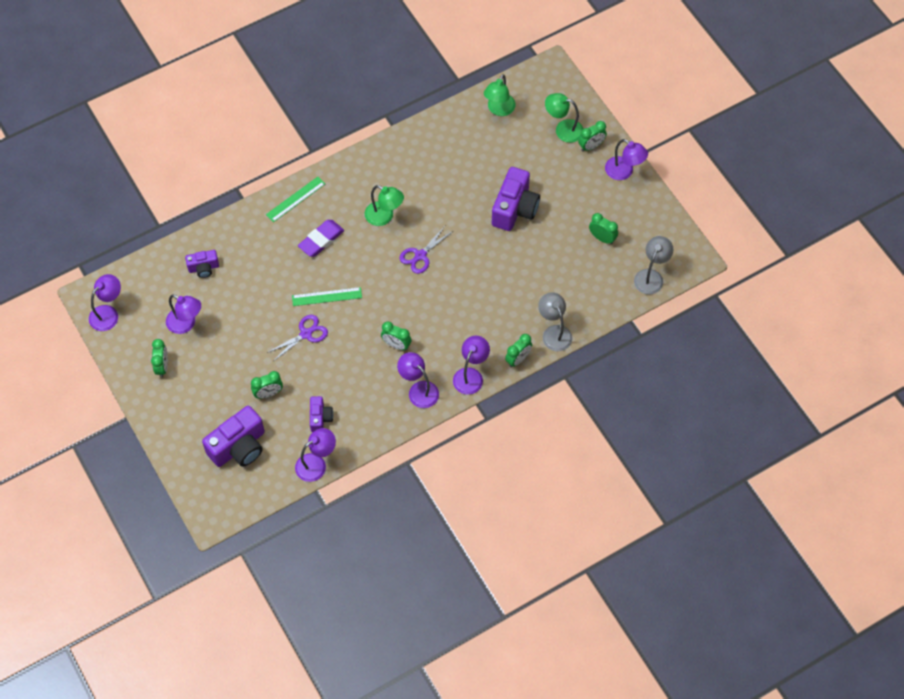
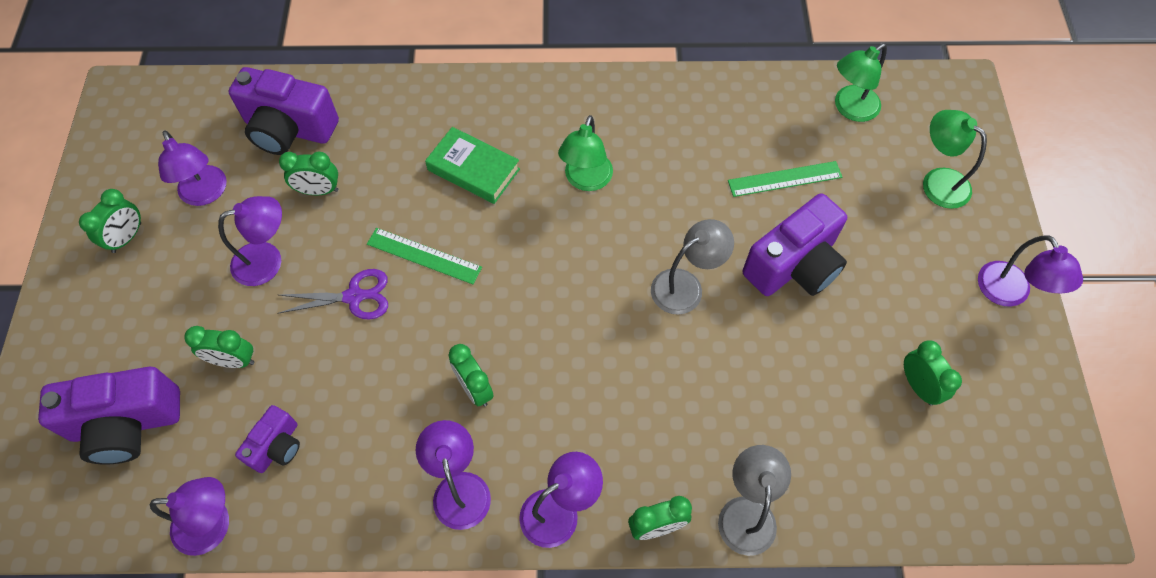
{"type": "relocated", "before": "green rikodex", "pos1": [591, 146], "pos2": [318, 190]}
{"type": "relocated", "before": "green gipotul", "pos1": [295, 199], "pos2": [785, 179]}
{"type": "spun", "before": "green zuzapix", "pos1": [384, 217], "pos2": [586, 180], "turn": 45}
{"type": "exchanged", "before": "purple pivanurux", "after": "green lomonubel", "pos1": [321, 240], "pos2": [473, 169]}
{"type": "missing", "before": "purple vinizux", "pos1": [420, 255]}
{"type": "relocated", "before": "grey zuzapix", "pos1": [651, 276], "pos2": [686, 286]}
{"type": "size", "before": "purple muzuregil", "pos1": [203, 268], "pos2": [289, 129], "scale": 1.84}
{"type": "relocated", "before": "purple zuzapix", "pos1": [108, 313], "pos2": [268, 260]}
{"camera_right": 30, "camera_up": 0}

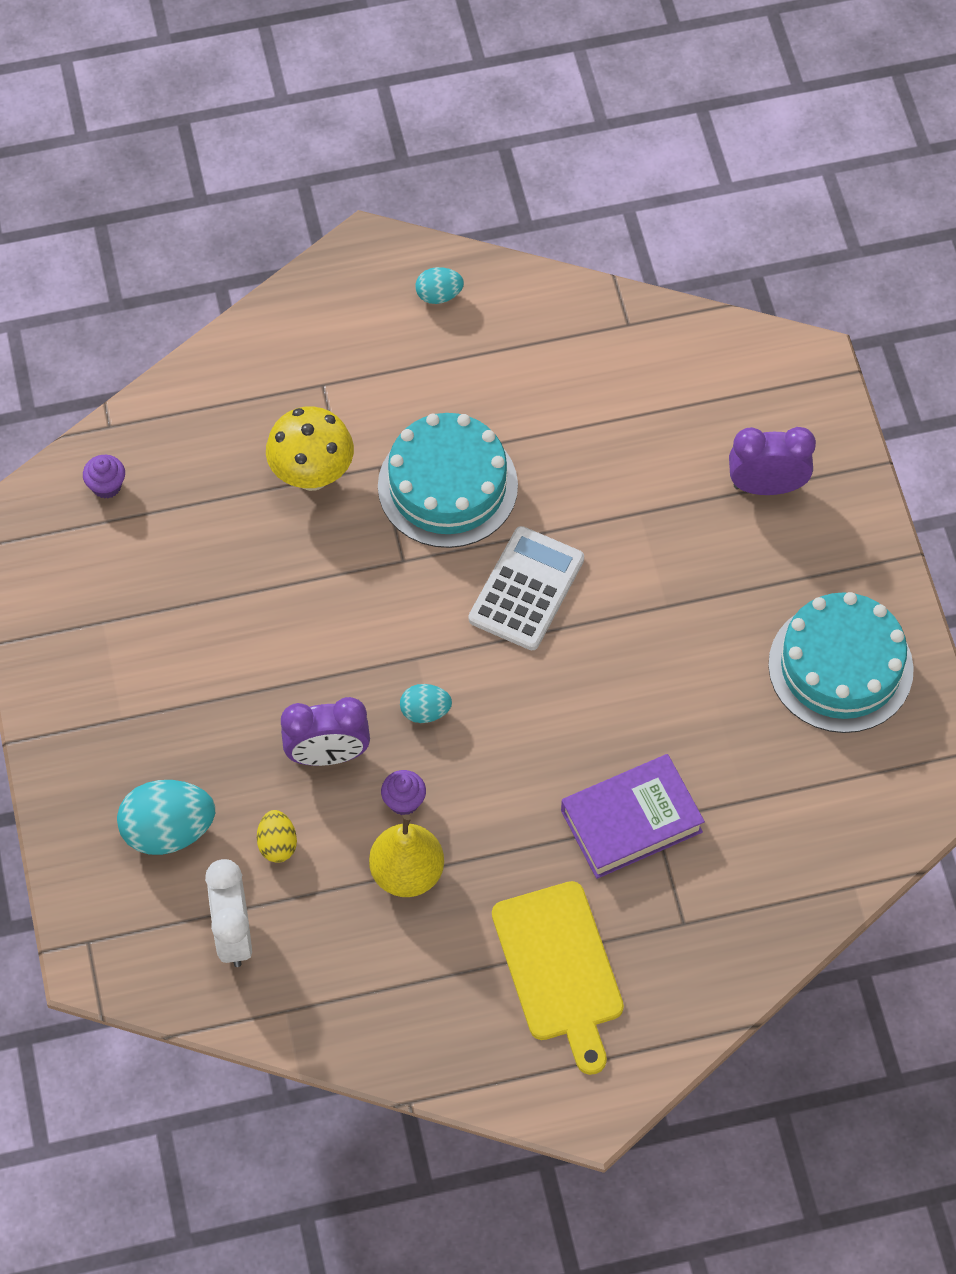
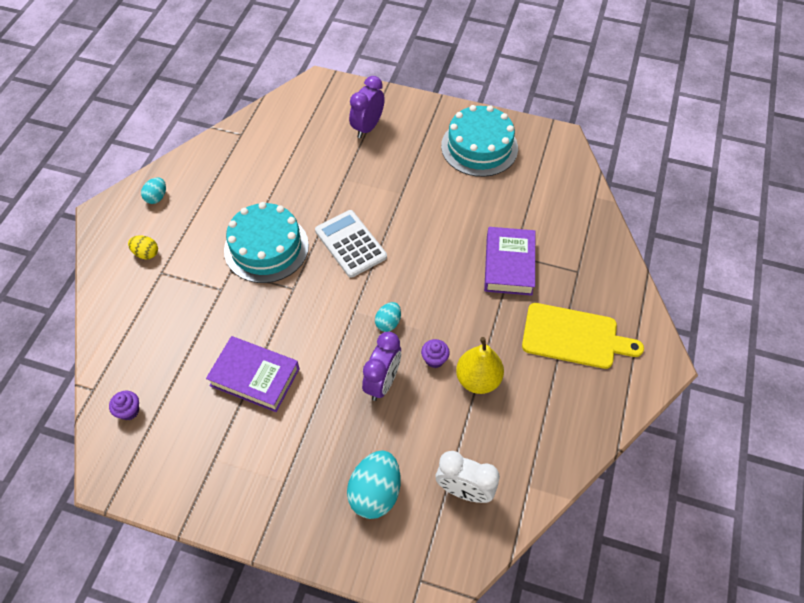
{"type": "missing", "before": "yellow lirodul", "pos1": [312, 475]}
{"type": "relocated", "before": "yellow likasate", "pos1": [277, 844], "pos2": [146, 253]}
{"type": "appeared", "after": "purple lomonubel", "pos2": [255, 377]}
{"camera_right": -60, "camera_up": -5}

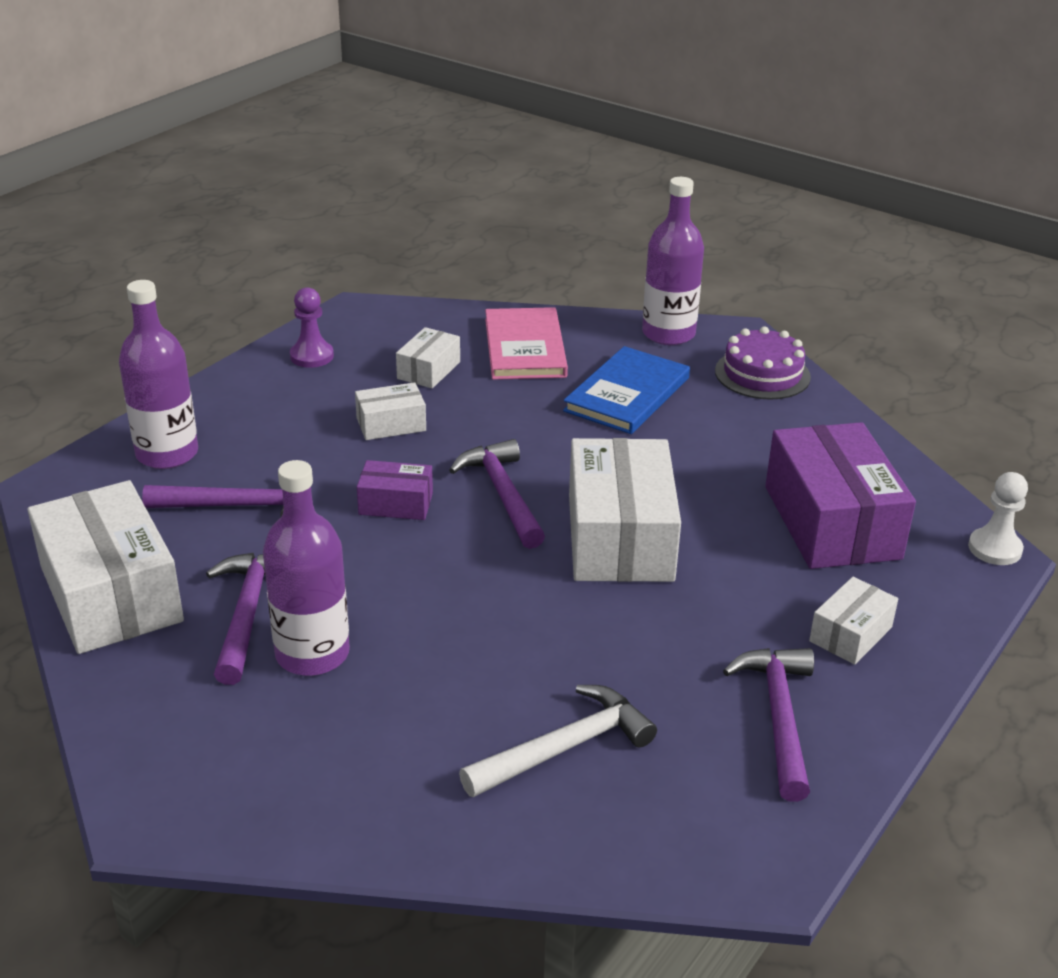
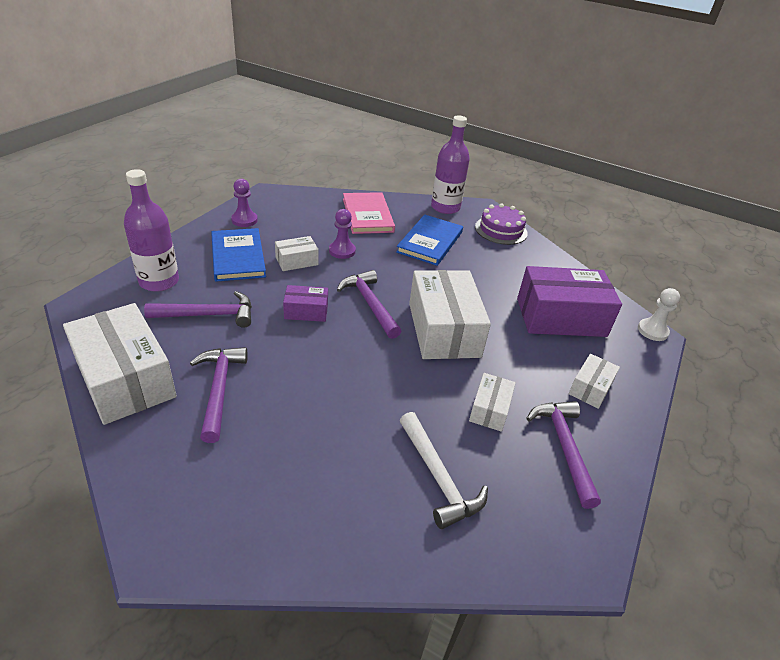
{"type": "relocated", "before": "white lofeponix", "pos1": [428, 370], "pos2": [490, 409]}
{"type": "spun", "before": "purple lofeponix", "pos1": [832, 522], "pos2": [561, 317], "turn": -75}
{"type": "missing", "before": "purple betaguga", "pos1": [312, 654]}
{"type": "spun", "before": "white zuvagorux", "pos1": [564, 747], "pos2": [438, 477], "turn": 105}
{"type": "appeared", "after": "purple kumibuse", "pos2": [342, 251]}
{"type": "appeared", "after": "blue lomonubel", "pos2": [238, 257]}
{"camera_right": -10, "camera_up": 5}

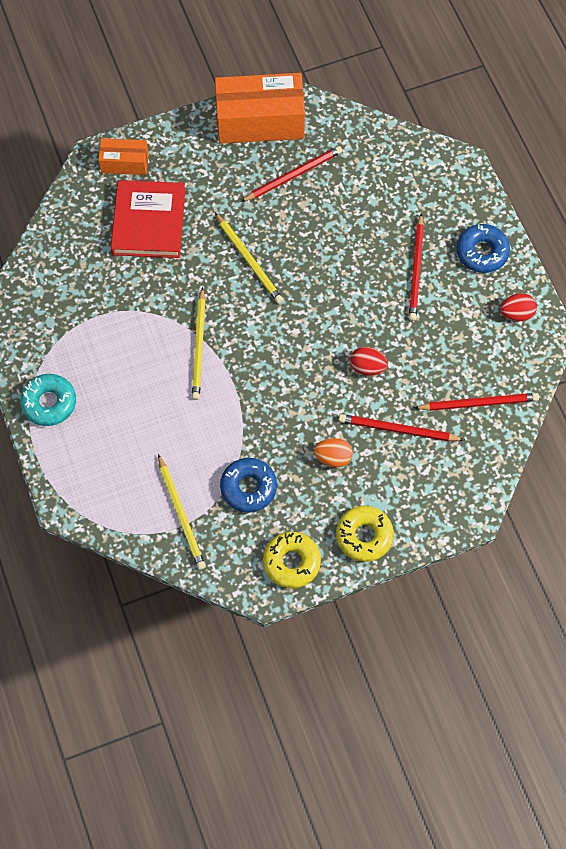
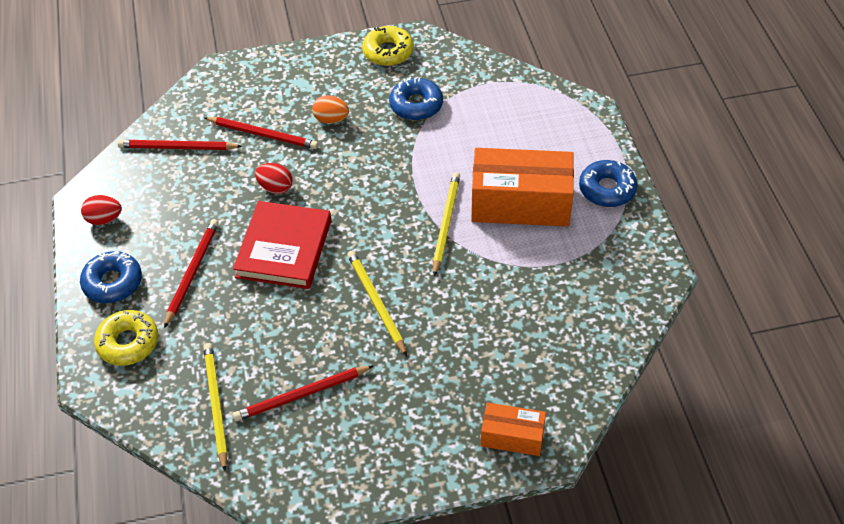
{"type": "relocated", "before": "orange lofeponix", "pos1": [260, 121], "pos2": [520, 203]}
{"type": "relocated", "before": "red lomonubel", "pos1": [149, 222], "pos2": [284, 248]}
{"type": "colour", "before": "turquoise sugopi", "after": "blue sugopi", "pos1": [49, 403], "pos2": [607, 189]}
{"type": "relocated", "before": "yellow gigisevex", "pos1": [181, 514], "pos2": [216, 405]}
{"type": "relocated", "before": "yellow sugopi", "pos1": [364, 536], "pos2": [128, 343]}
{"camera_right": -170, "camera_up": -15}

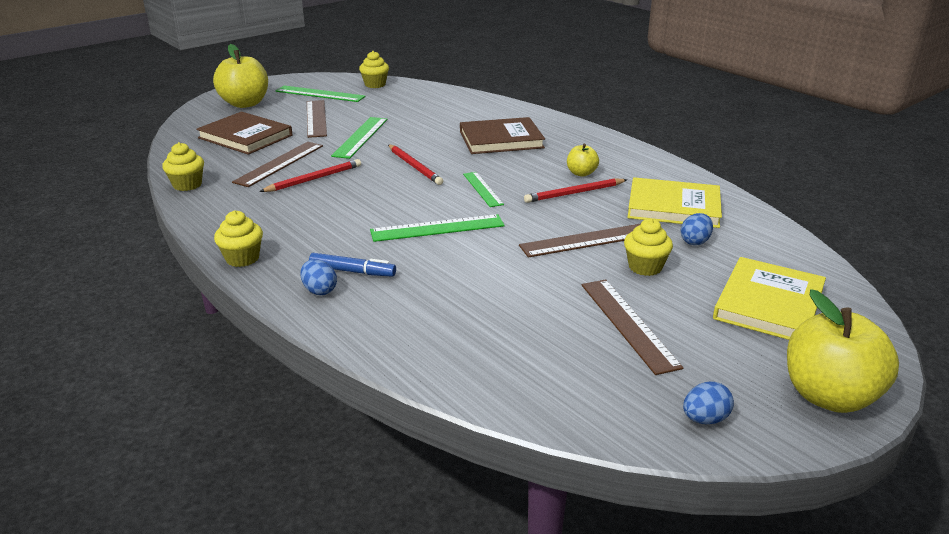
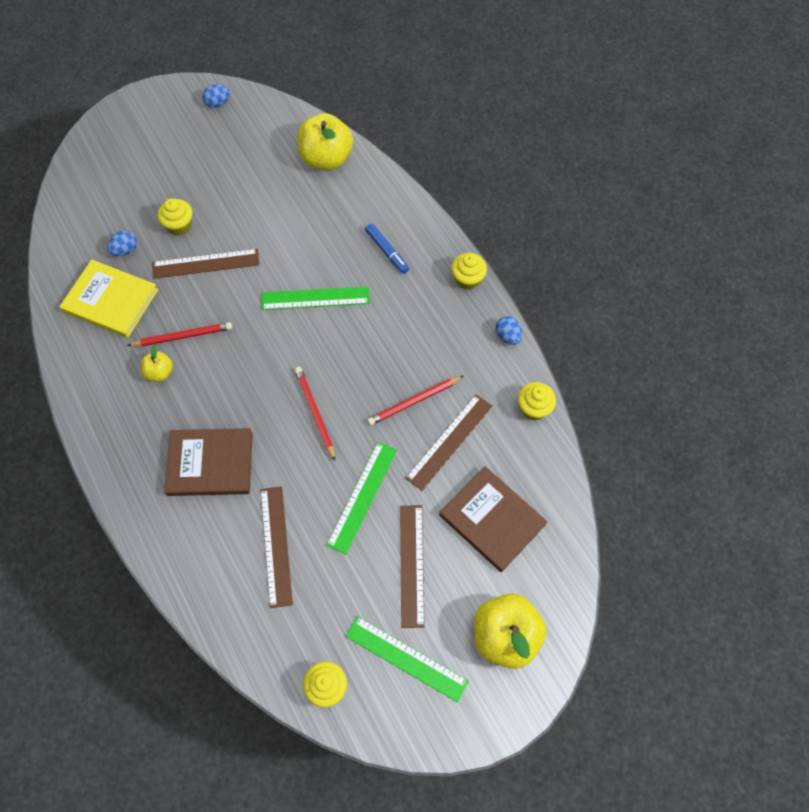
{"type": "missing", "before": "green gipotul", "pos1": [482, 189]}
{"type": "spun", "before": "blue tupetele", "pos1": [352, 271], "pos2": [387, 251], "turn": -150}
{"type": "missing", "before": "yellow lomonubel", "pos1": [769, 304]}
{"type": "relocated", "before": "blue likasate", "pos1": [319, 290], "pos2": [507, 336]}
{"type": "relocated", "before": "brown gipotul", "pos1": [628, 324], "pos2": [276, 545]}
{"type": "relocated", "before": "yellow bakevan", "pos1": [829, 396], "pos2": [326, 158]}
{"camera_right": -170, "camera_up": 35}

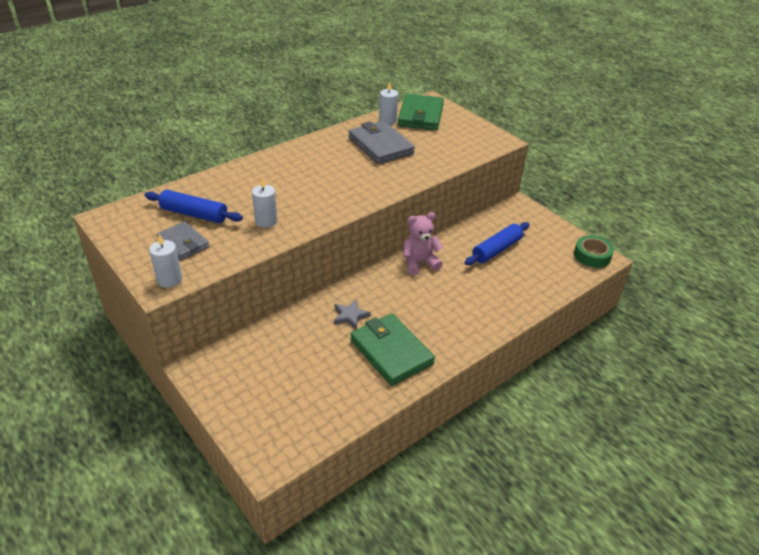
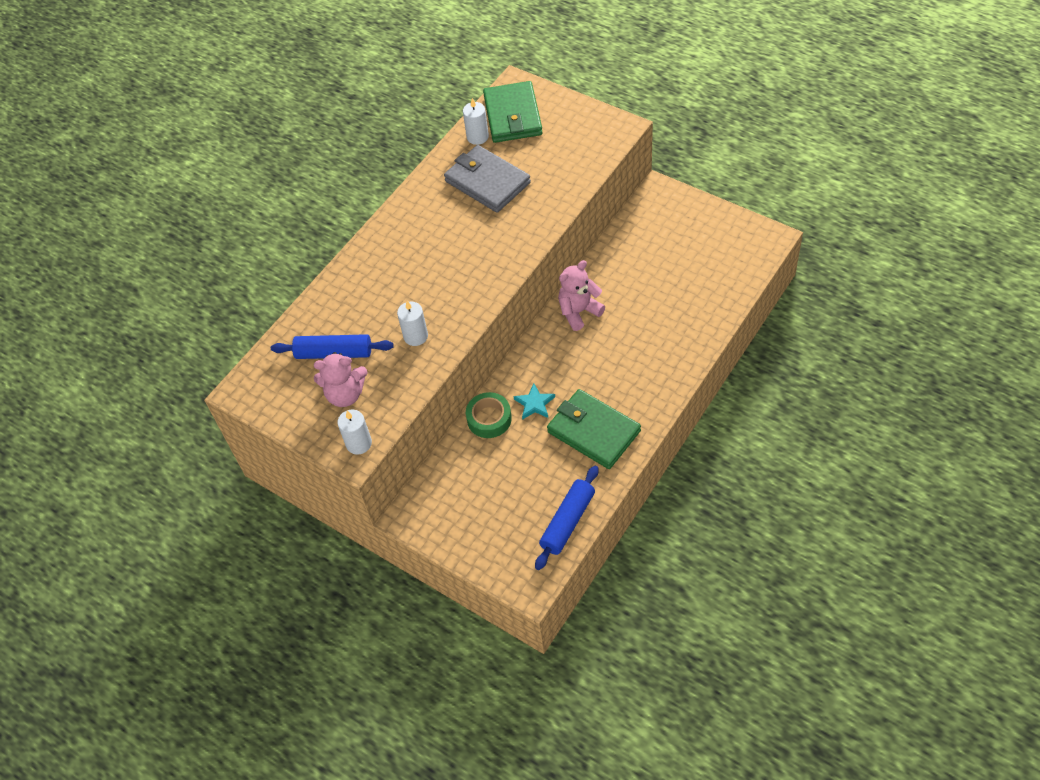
{"type": "exchanged", "before": "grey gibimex", "after": "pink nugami", "pos1": [183, 243], "pos2": [345, 394]}
{"type": "relocated", "before": "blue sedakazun", "pos1": [496, 250], "pos2": [567, 522]}
{"type": "relocated", "before": "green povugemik", "pos1": [592, 255], "pos2": [489, 419]}
{"type": "colour", "before": "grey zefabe", "after": "turquoise zefabe", "pos1": [350, 316], "pos2": [534, 403]}
{"camera_right": -10, "camera_up": 15}

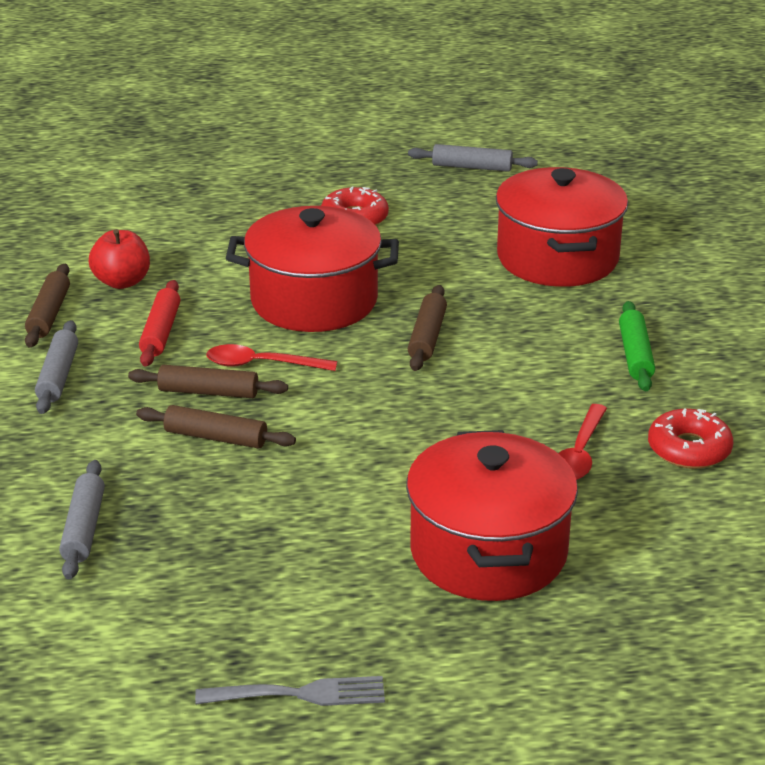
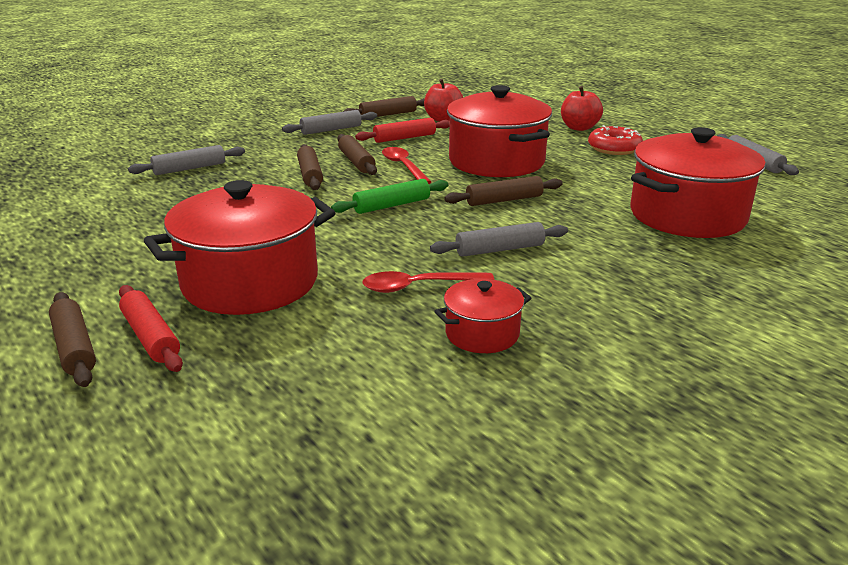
{"type": "relocated", "before": "green sedakazun", "pos1": [635, 355], "pos2": [391, 205]}
{"type": "exchanged", "before": "red sugopi", "after": "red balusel", "pos1": [689, 449], "pos2": [482, 334]}
{"type": "missing", "before": "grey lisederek", "pos1": [299, 694]}
{"type": "appeared", "after": "red bakevan", "pos2": [579, 128]}
{"type": "appeared", "after": "grey sedakazun", "pos2": [499, 249]}
{"type": "appeared", "after": "red sedakazun", "pos2": [151, 337]}
{"type": "appeared", "after": "brown sedakazun", "pos2": [74, 347]}
{"camera_right": 60, "camera_up": -5}

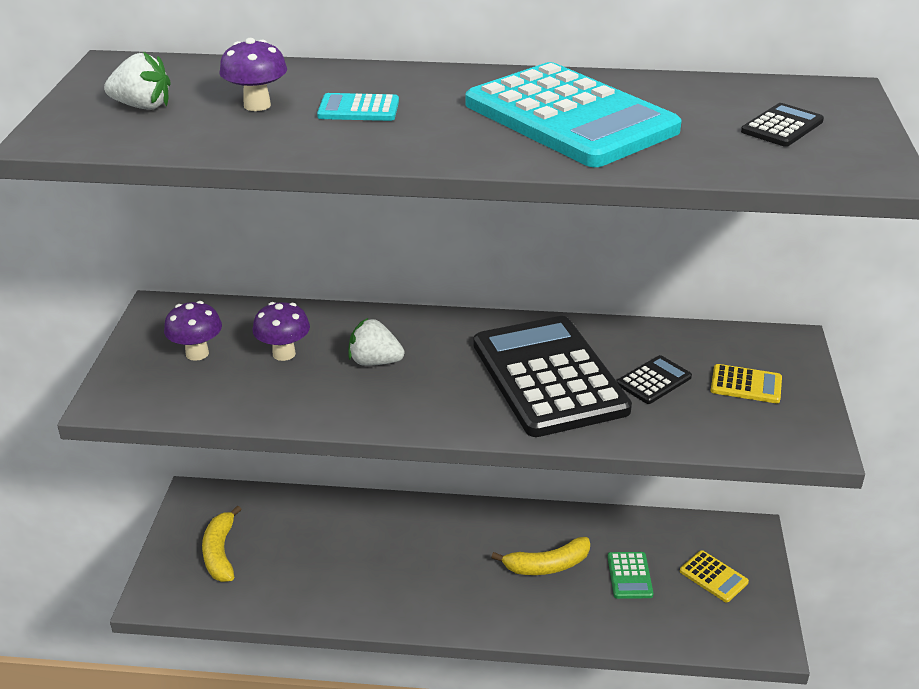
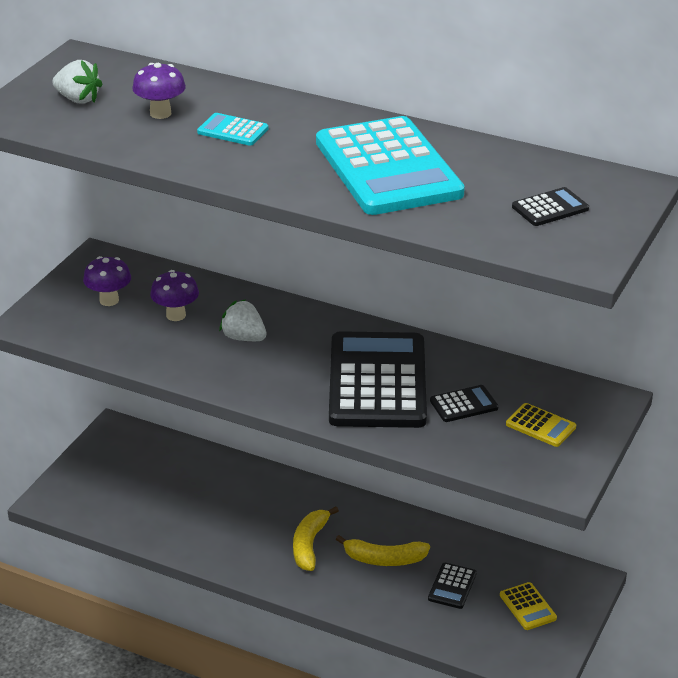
{"type": "relocated", "before": "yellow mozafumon", "pos1": [220, 553], "pos2": [309, 545]}
{"type": "colour", "before": "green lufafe", "after": "black lufafe", "pos1": [629, 576], "pos2": [452, 586]}
{"camera_right": 20, "camera_up": 0}

